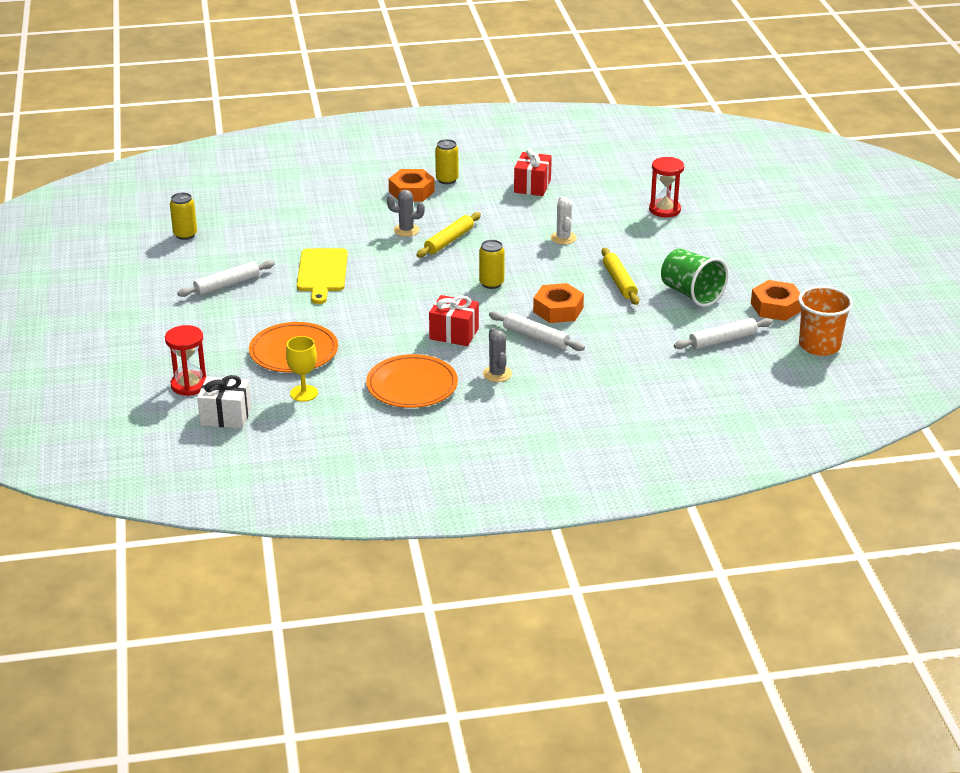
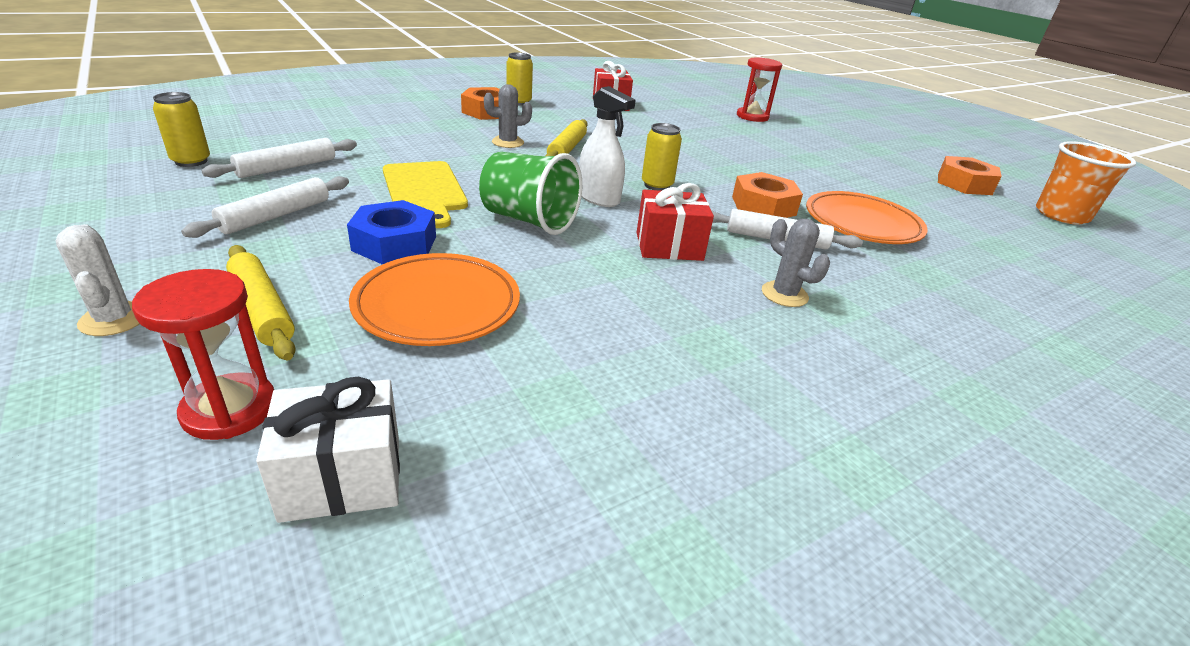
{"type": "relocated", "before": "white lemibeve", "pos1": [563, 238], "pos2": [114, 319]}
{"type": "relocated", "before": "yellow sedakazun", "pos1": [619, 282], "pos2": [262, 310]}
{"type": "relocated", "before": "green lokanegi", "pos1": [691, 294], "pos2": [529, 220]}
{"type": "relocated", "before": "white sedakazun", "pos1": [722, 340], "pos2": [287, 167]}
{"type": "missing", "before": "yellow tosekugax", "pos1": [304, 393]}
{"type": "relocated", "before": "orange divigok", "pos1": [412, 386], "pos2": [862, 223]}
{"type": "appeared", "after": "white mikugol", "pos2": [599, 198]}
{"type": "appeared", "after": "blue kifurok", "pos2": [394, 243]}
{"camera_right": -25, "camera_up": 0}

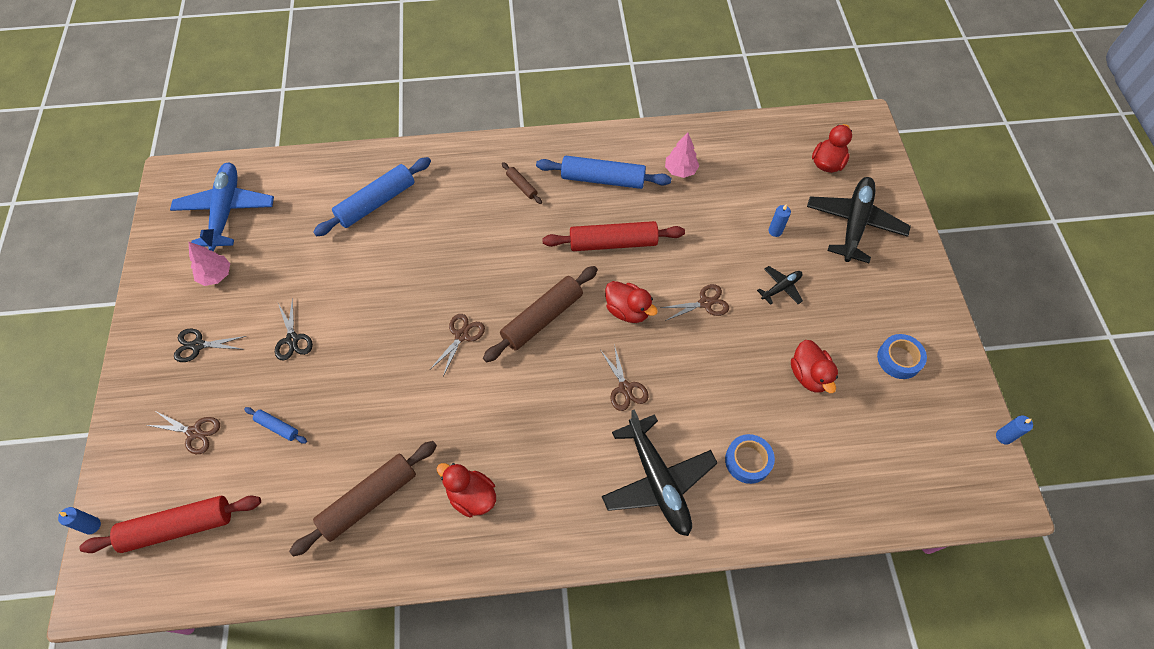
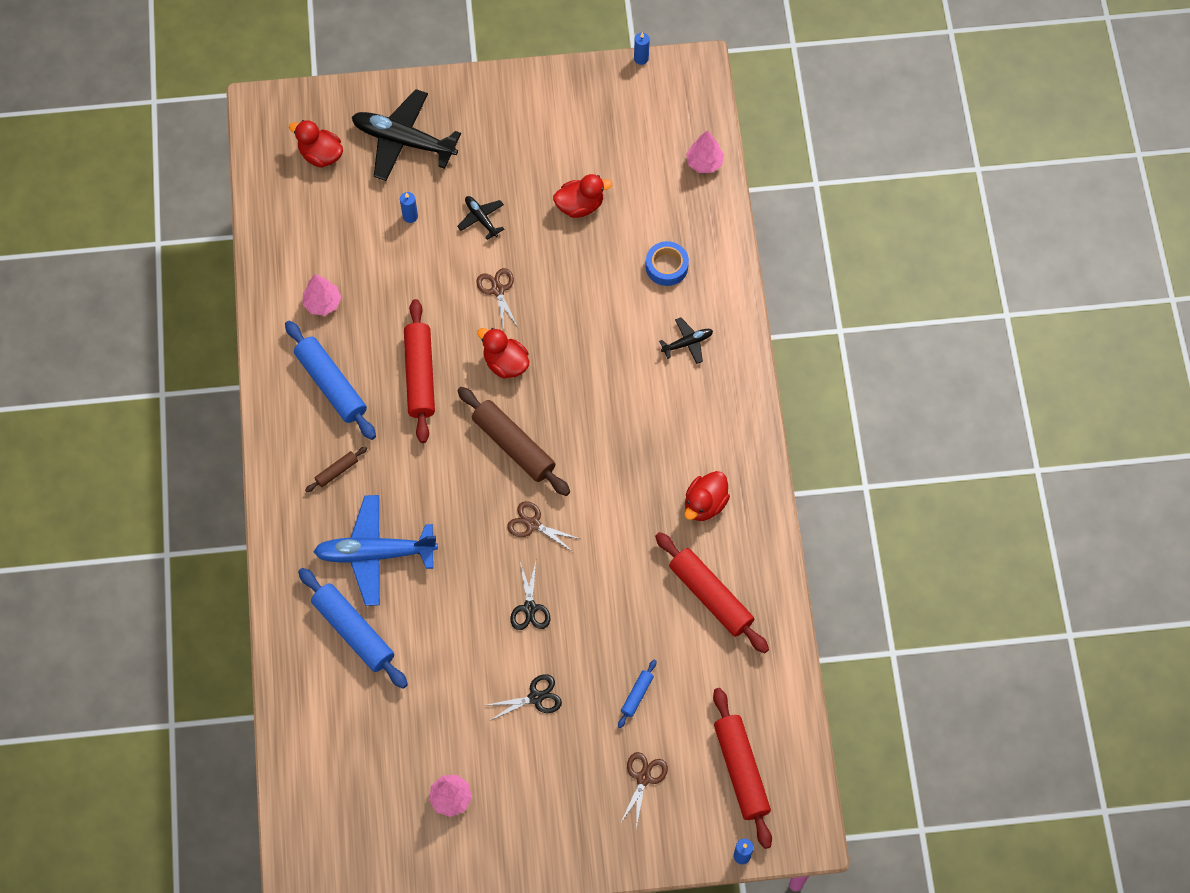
{"type": "spun", "before": "blue sedakazun", "pos1": [602, 179], "pos2": [331, 385], "turn": -45}
{"type": "relocated", "before": "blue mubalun", "pos1": [226, 211], "pos2": [375, 554]}
{"type": "spun", "before": "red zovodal", "pos1": [627, 310], "pos2": [505, 363], "turn": -90}
{"type": "relocated", "before": "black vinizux", "pos1": [198, 345], "pos2": [530, 608]}
{"type": "missing", "before": "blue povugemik", "pos1": [899, 359]}
{"type": "missing", "before": "brown vinizux", "pos1": [625, 388]}
{"type": "size", "before": "black mubalun", "pos1": [658, 481], "pos2": [687, 343], "scale": 0.48}
{"type": "colour", "before": "brown sedakazun", "after": "red sedakazun", "pos1": [369, 500], "pos2": [711, 596]}
{"type": "appeared", "after": "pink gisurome", "pos2": [704, 162]}
{"camera_right": -90, "camera_up": 5}

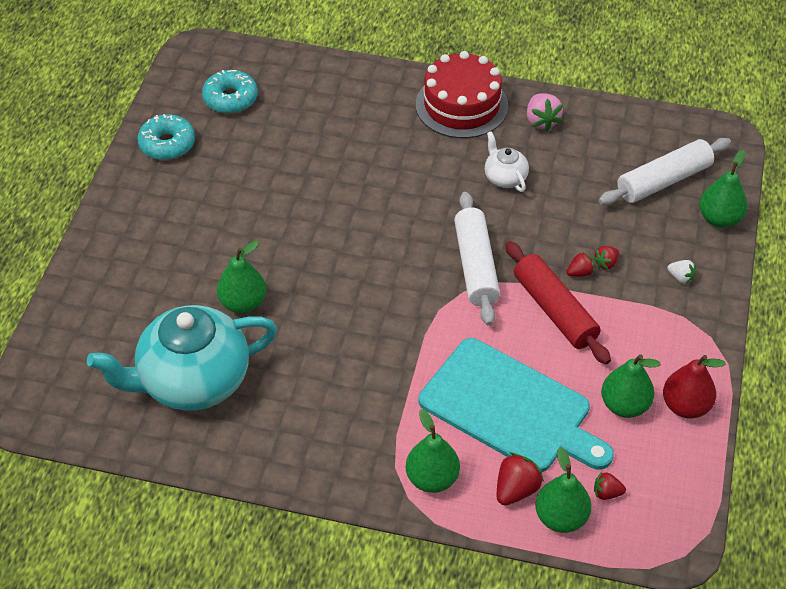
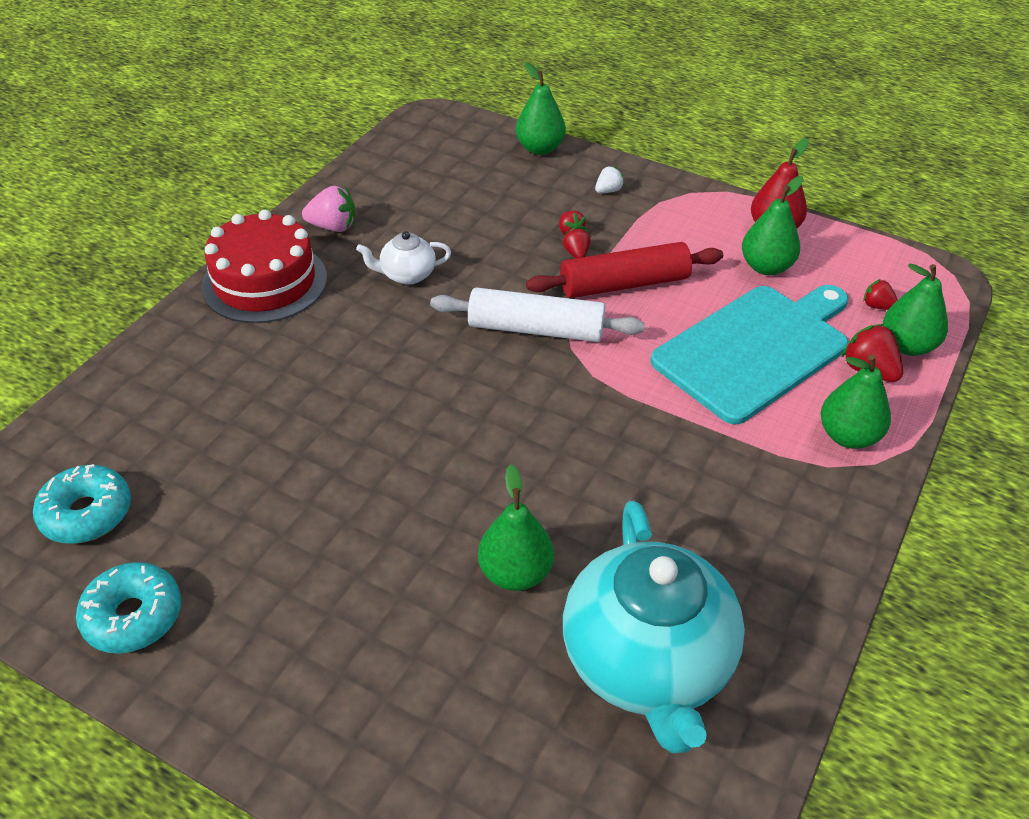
{"type": "missing", "before": "white sedakazun", "pos1": [663, 181]}
{"type": "spun", "before": "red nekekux", "pos1": [607, 493], "pos2": [877, 306], "turn": 105}
{"camera_right": -75, "camera_up": -5}

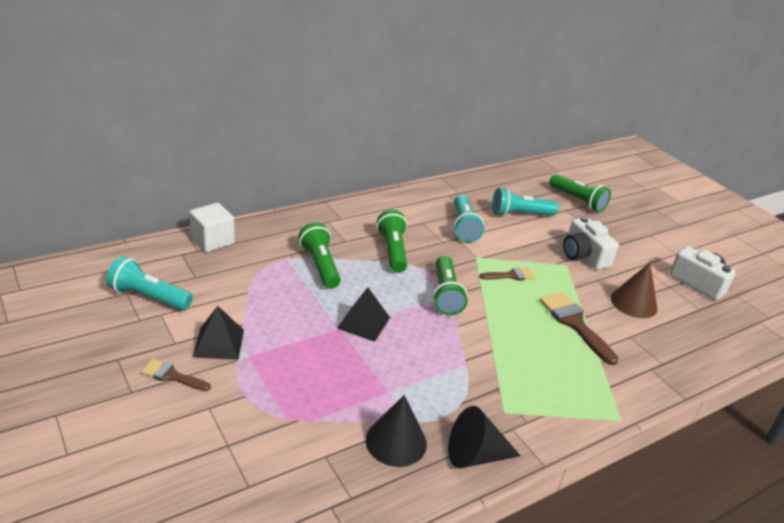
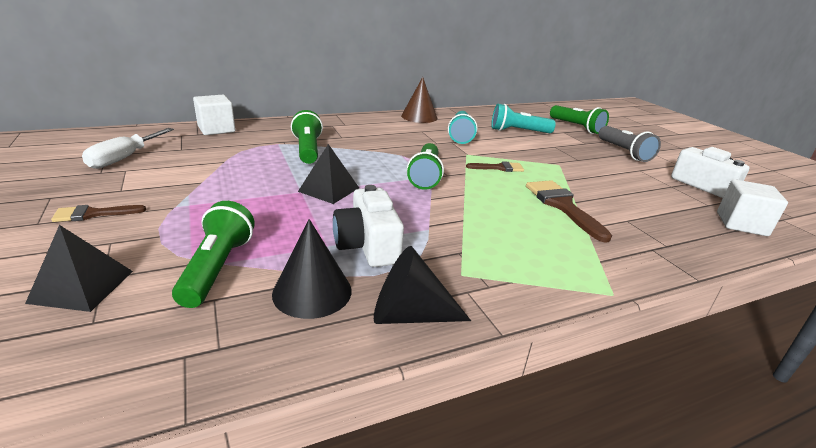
{"type": "relocated", "before": "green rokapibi", "pos1": [392, 251], "pos2": [217, 268]}
{"type": "relocated", "before": "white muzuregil", "pos1": [583, 255], "pos2": [368, 245]}
{"type": "exchanged", "before": "turquoise rokapibi", "after": "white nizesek", "pos1": [149, 297], "pos2": [124, 158]}
{"type": "relocated", "before": "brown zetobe", "pos1": [633, 303], "pos2": [419, 117]}
{"type": "relocated", "before": "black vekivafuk", "pos1": [219, 343], "pos2": [81, 286]}
{"type": "spun", "before": "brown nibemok", "pos1": [172, 376], "pos2": [93, 214], "turn": -45}
{"type": "appeared", "after": "grey rokapibi", "pos2": [624, 152]}
{"type": "appeared", "after": "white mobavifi", "pos2": [741, 224]}
{"camera_right": 10, "camera_up": -5}

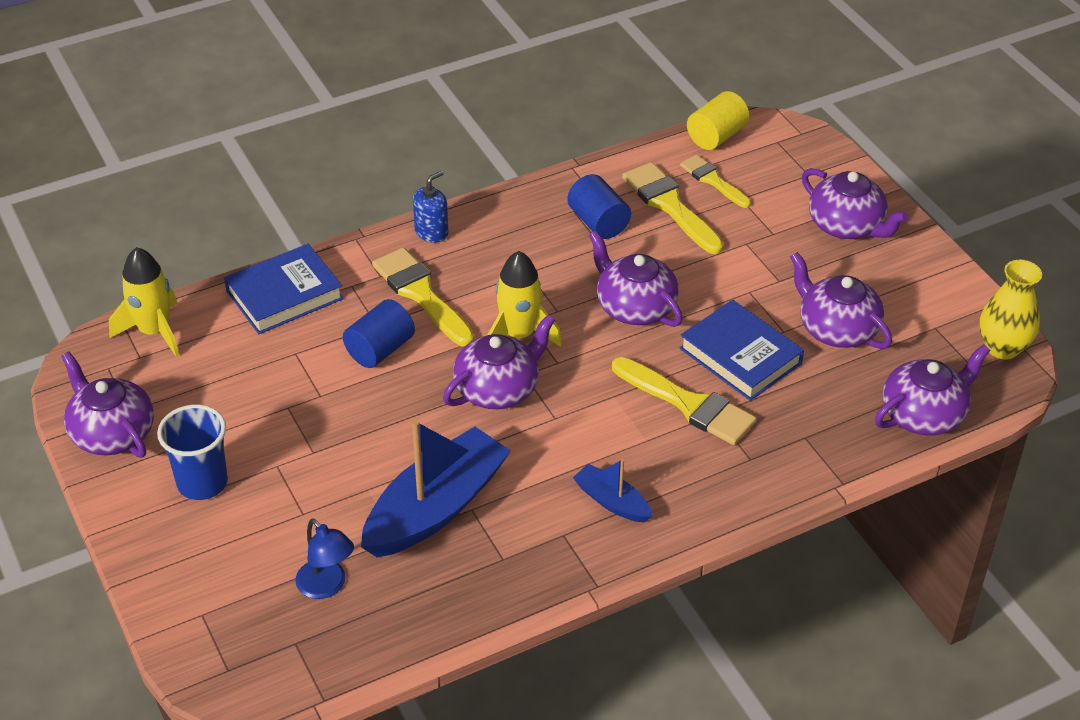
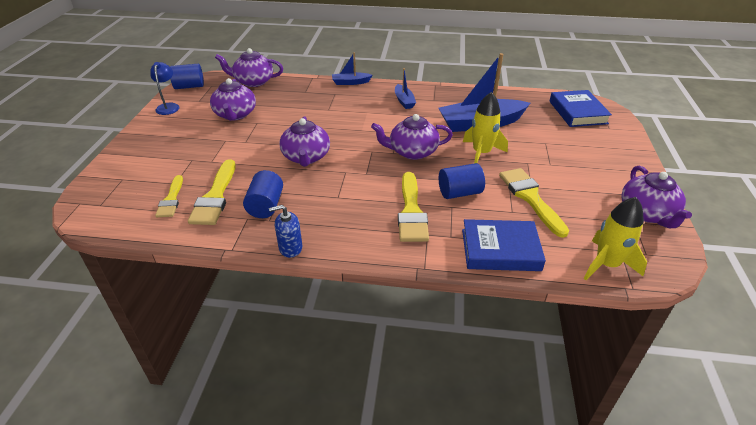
{"type": "missing", "before": "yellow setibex", "pos1": [716, 136]}
{"type": "missing", "before": "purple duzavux", "pos1": [846, 226]}
{"type": "relocated", "before": "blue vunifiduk", "pos1": [431, 232], "pos2": [290, 248]}
{"type": "relocated", "before": "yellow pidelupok", "pos1": [519, 335], "pos2": [481, 153]}
{"type": "exchanged", "before": "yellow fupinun", "after": "blue setibex", "pos1": [1002, 348], "pos2": [189, 86]}
{"type": "relocated", "before": "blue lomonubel", "pos1": [740, 356], "pos2": [577, 112]}
{"type": "relocated", "before": "yellow nibemok", "pos1": [688, 404], "pos2": [530, 198]}
{"type": "missing", "before": "blue lokanegi", "pos1": [202, 483]}
{"type": "relocated", "before": "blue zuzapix", "pos1": [327, 586], "pos2": [168, 106]}
{"type": "appeared", "after": "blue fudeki", "pos2": [350, 82]}
{"camera_right": -145, "camera_up": -5}

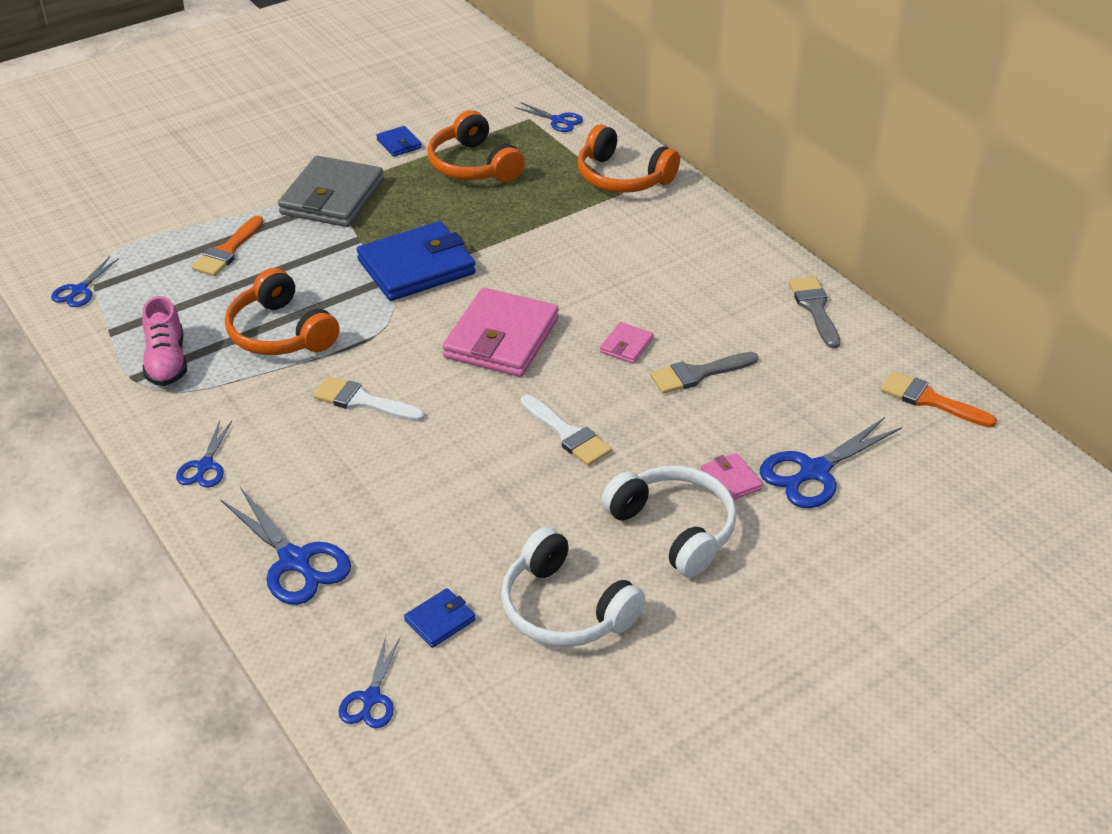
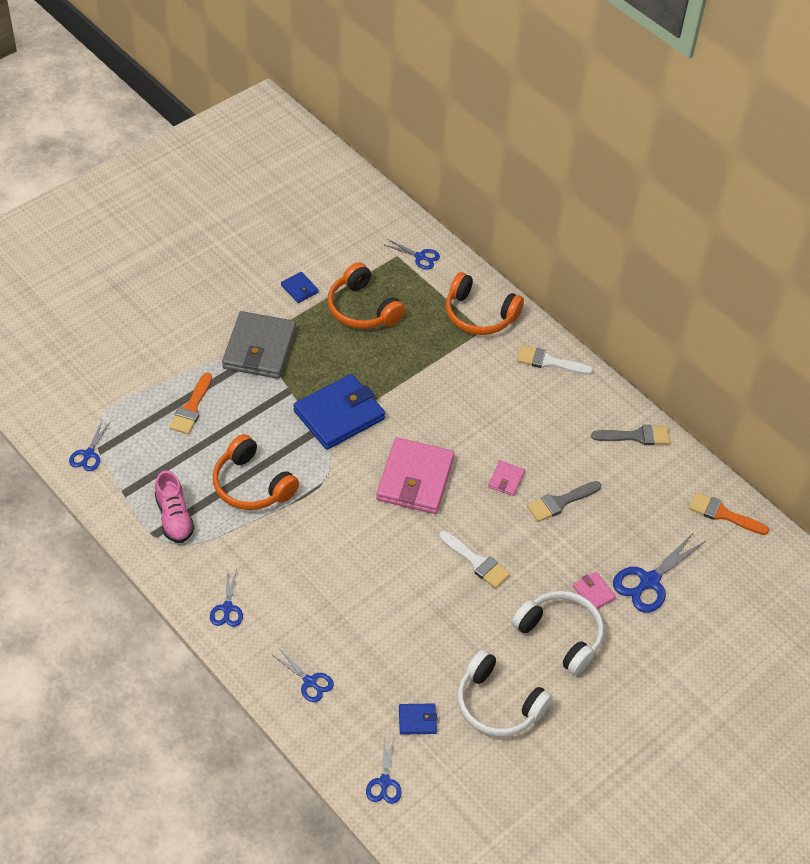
{"type": "spun", "before": "grey nibemok", "pos1": [815, 308], "pos2": [636, 436], "turn": 105}
{"type": "relocated", "before": "white nibemok", "pos1": [362, 401], "pos2": [549, 362]}
{"type": "size", "before": "blue vinizux", "pos1": [295, 561], "pos2": [310, 682], "scale": 0.59}
{"type": "spun", "before": "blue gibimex", "pos1": [440, 620], "pos2": [417, 720], "turn": 45}
{"camera_right": -10, "camera_up": 10}

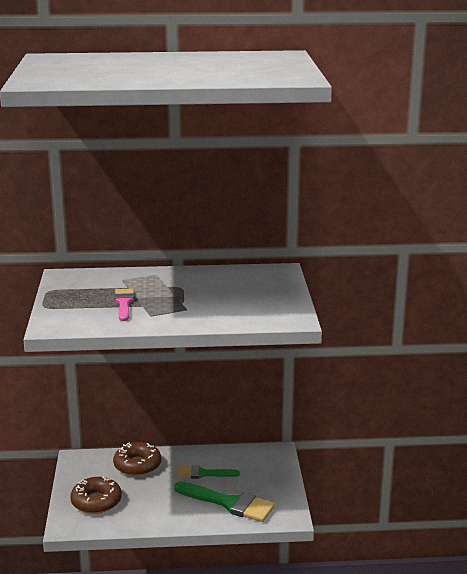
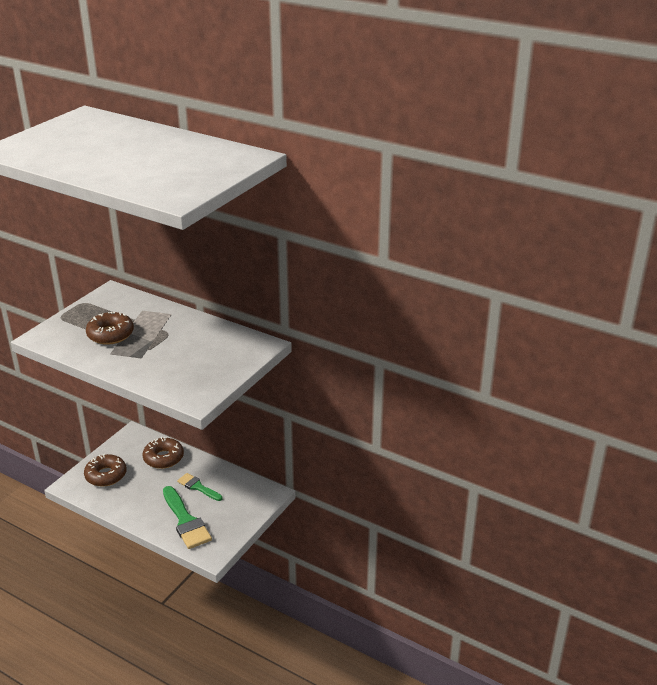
{"type": "exchanged", "before": "pink nibemok", "after": "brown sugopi", "pos1": [124, 303], "pos2": [110, 334]}
{"camera_right": 35, "camera_up": 10}

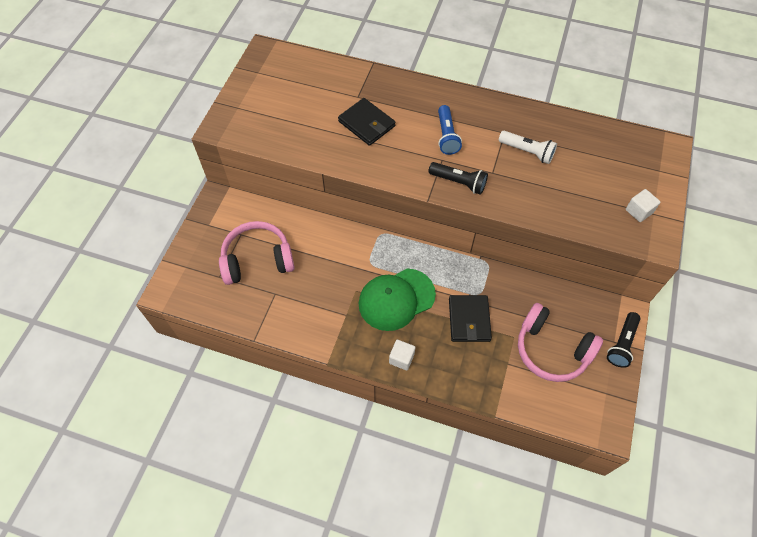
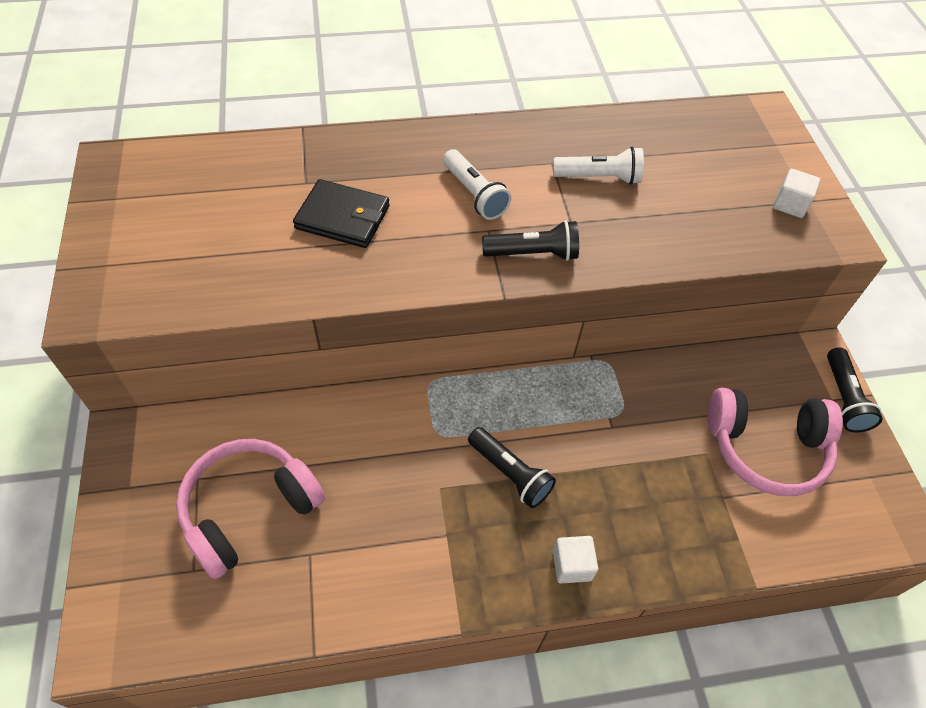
{"type": "colour", "before": "blue rokapibi", "after": "white rokapibi", "pos1": [446, 136], "pos2": [474, 194]}
{"type": "exchanged", "before": "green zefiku", "after": "black rokapibi", "pos1": [396, 299], "pos2": [510, 473]}
{"type": "missing", "before": "black gibimex", "pos1": [469, 319]}
{"camera_right": -30, "camera_up": -5}

